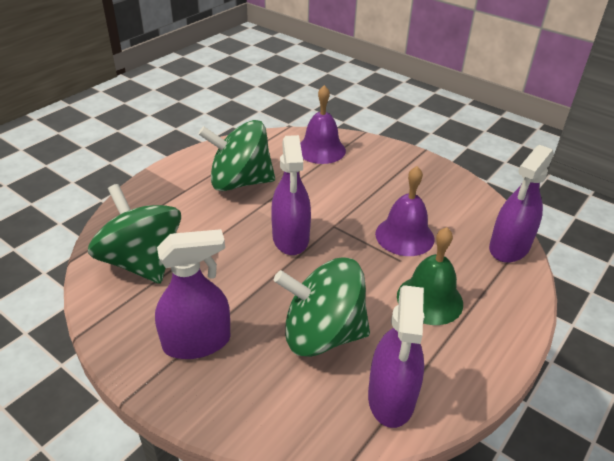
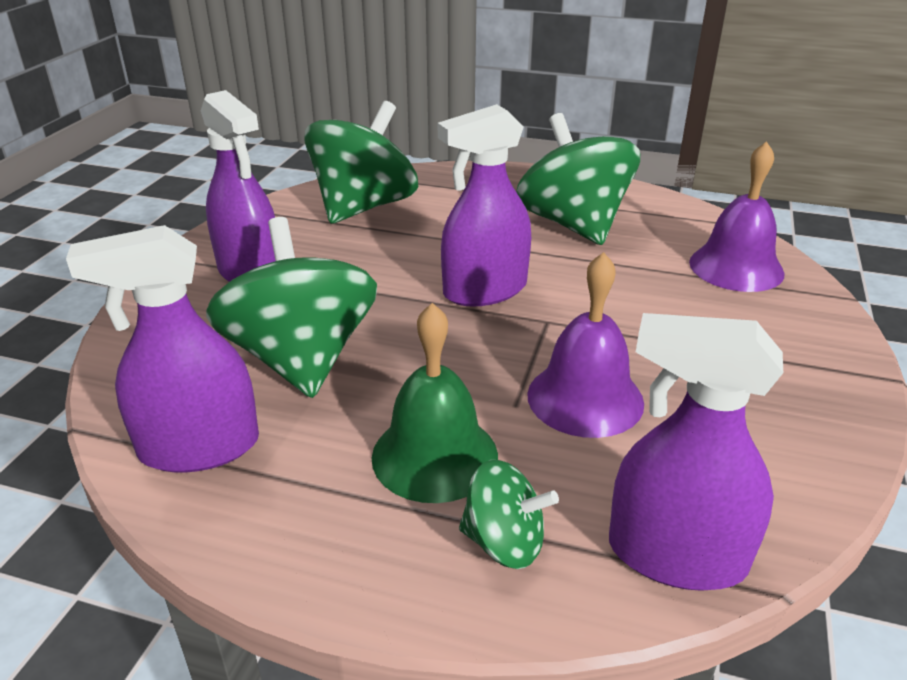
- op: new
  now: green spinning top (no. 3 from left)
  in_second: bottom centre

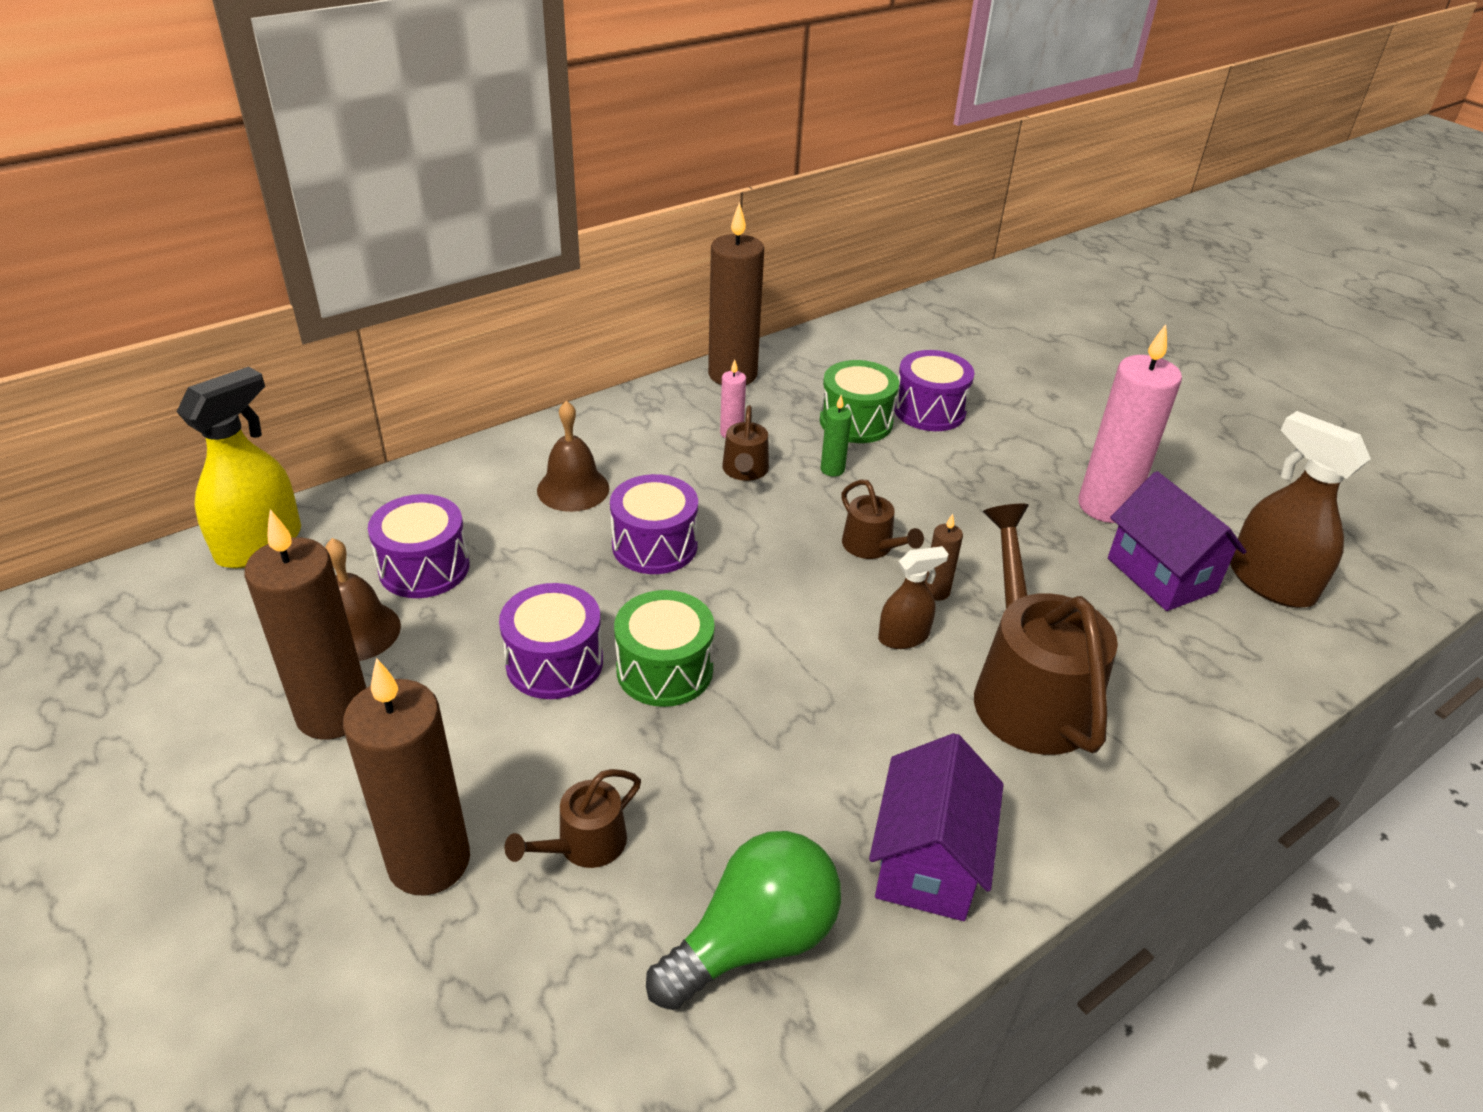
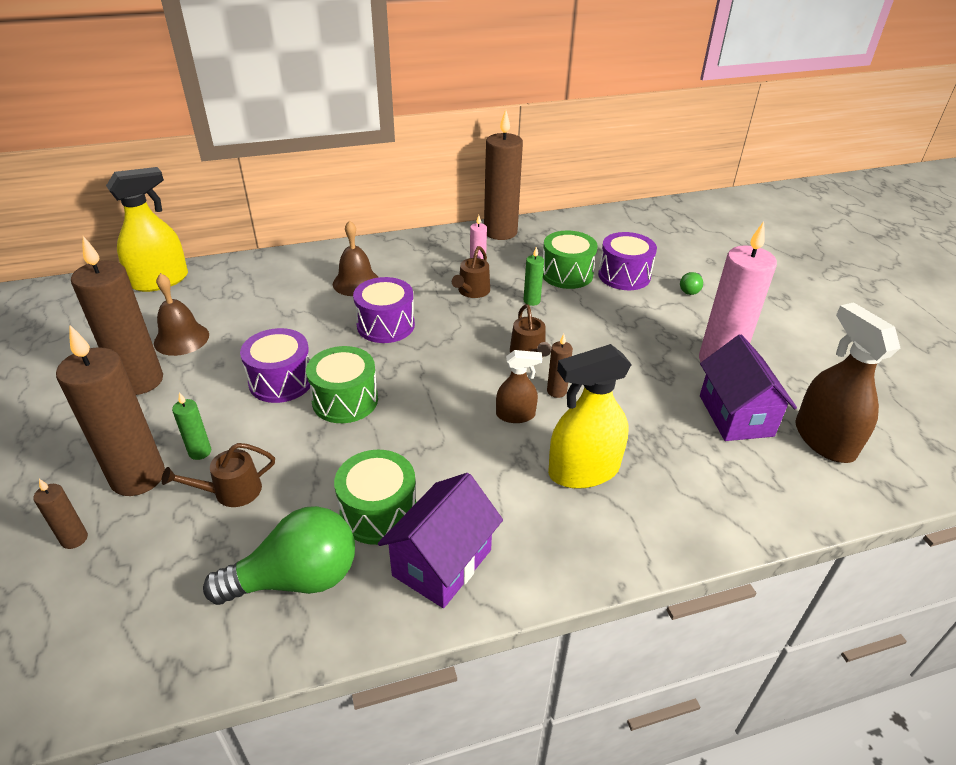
- op: gone
  was: purple drum (no. 1 from left)
  in_first: middle left
- op: new
  now: brown candle (no. 1 from left)
  in_second: bottom left
- op: new
  now: green candle (no. 1 from left)
  in_second: middle left
- op: new
  now: green drum (no. 2 from left)
  in_second: centre
- op: new
  now: green light bulb (no. 2 from left)
  in_second: middle right
- op: swapped
  was: brown watering can (no. 4 from left)
  now: yellow spray bottle (no. 2 from left)
  in_first: middle right
  in_second: centre

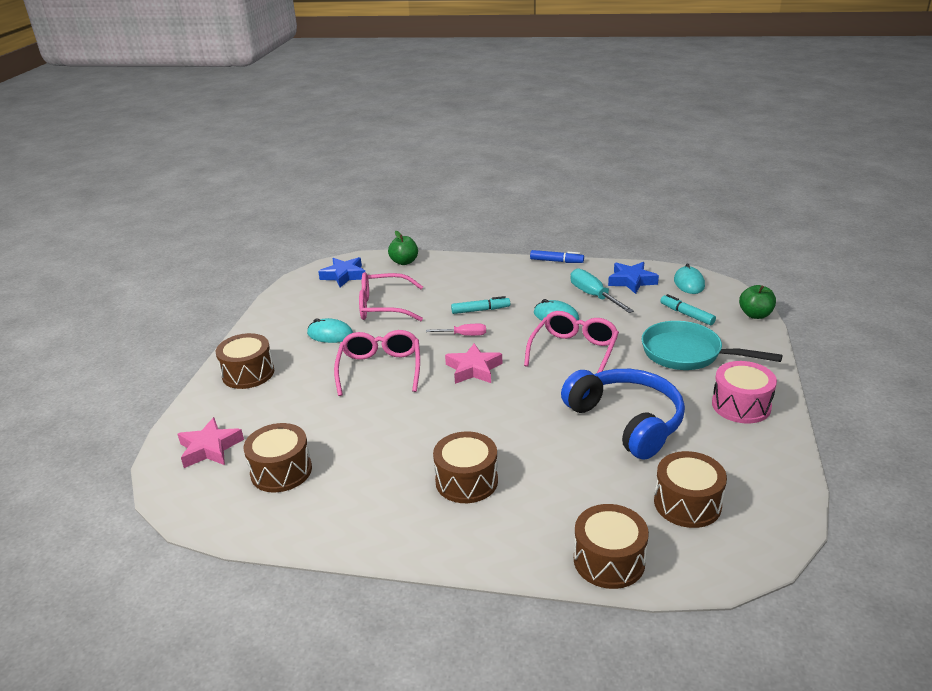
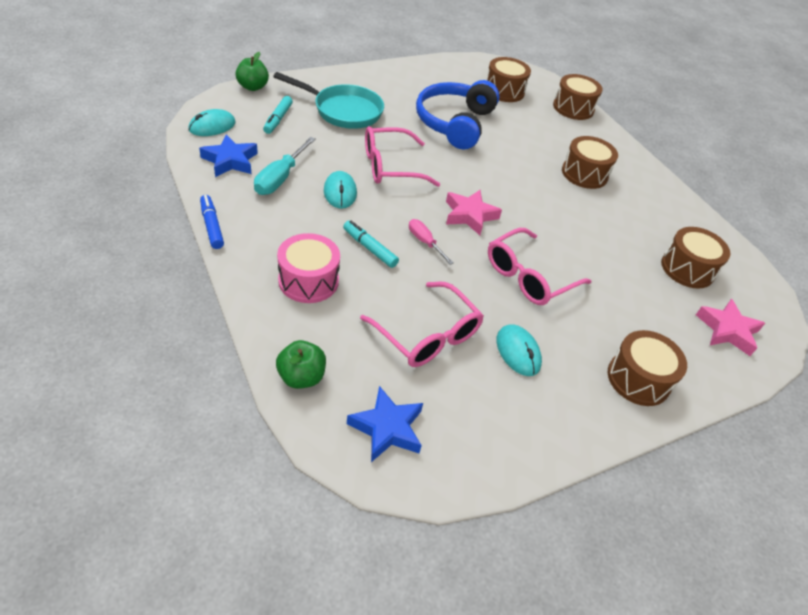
- op: shifted
  was: pink drum
  in_first: middle right
  in_second: centre
- op: rotated
  was: turquoise pan
  in_first: middle right
  in_second: top centre
  clockwise: -60

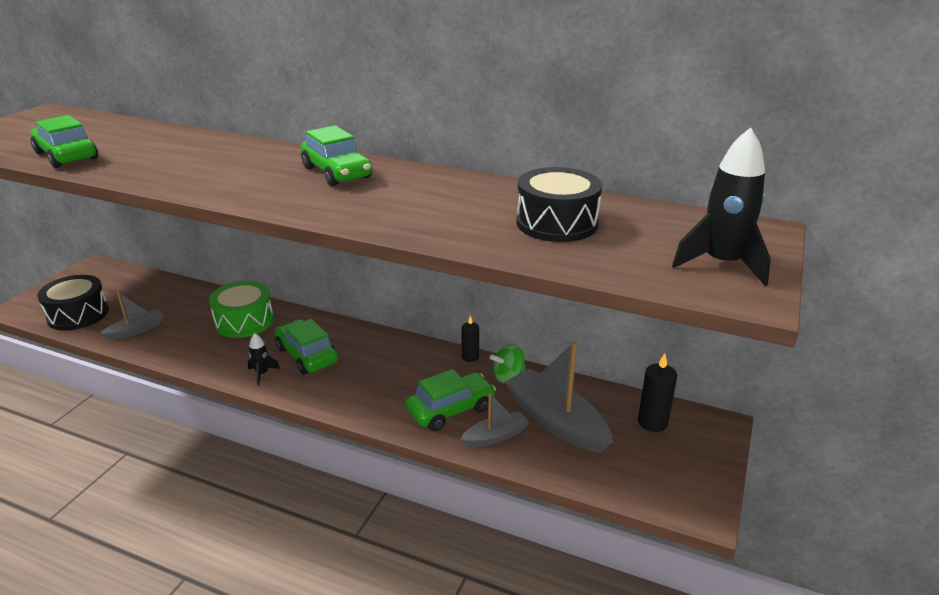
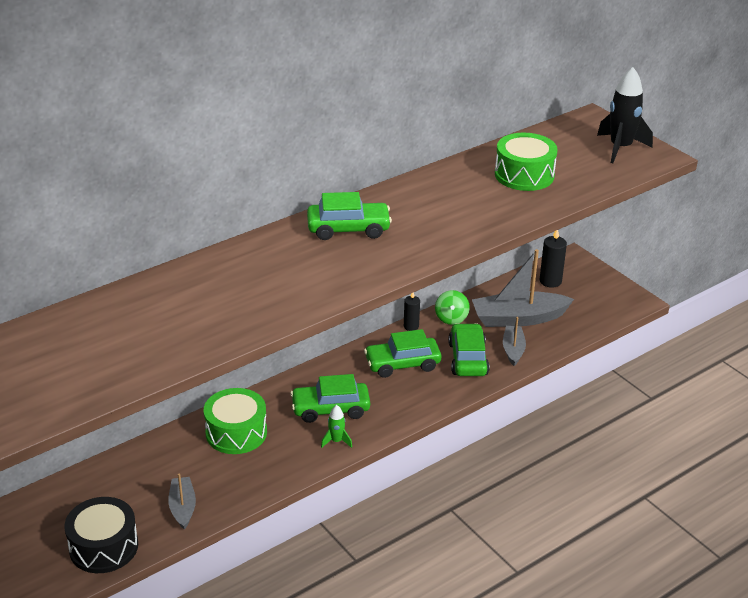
- op: shifted
  was: green car (no. 1 from left in the first image)
  now: green car (no. 3 from left)
  in_first: top left
  in_second: centre
- op: repainted
  was: black rocket (no. 1 from left)
  now: green rocket
  in_first: middle left
  in_second: bottom centre
- op: repainted
  was: black drum (no. 2 from left)
  now: green drum (no. 2 from left)
  in_first: centre
  in_second: top right

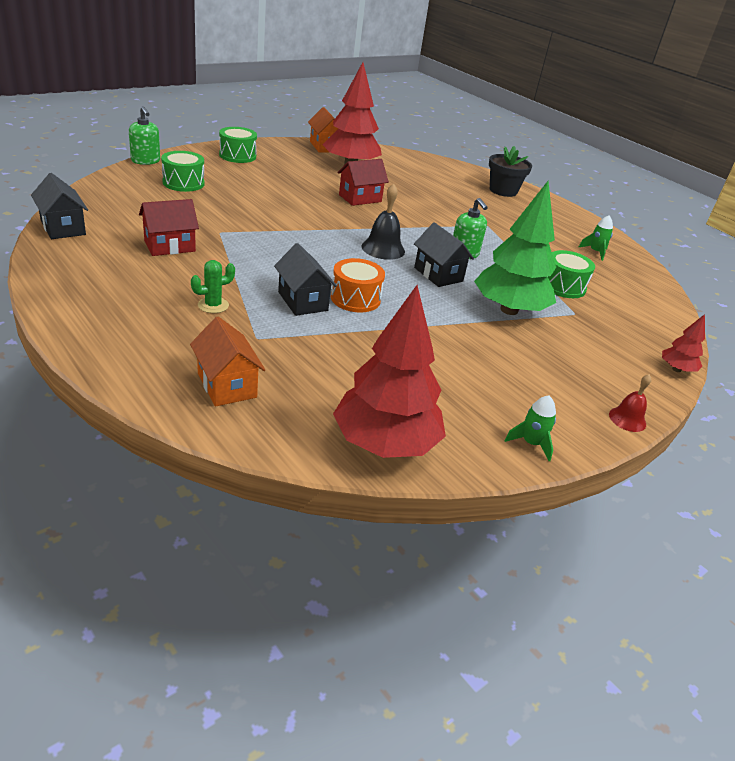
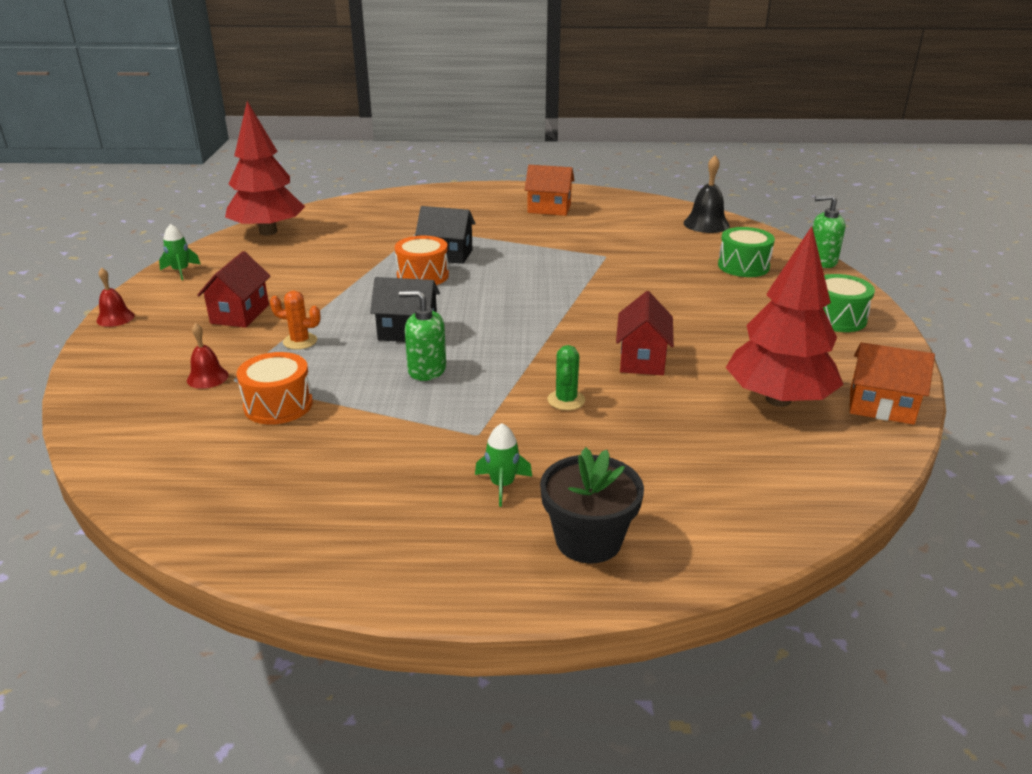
- op: gone
  was: black house (no. 1 from left)
  in_first: top left
- op: gone
  was: red tree (no. 3 from left)
  in_first: middle right
- op: new
  now: red bell (no. 2 from left)
  in_second: middle left
- op: shifted
  was: red house (no. 1 from left)
  in_first: top left
  in_second: middle left
- op: shifted
  was: orange house (no. 1 from left)
  in_first: middle left
  in_second: top centre
- op: shifted
  was: green cactus
  in_first: middle left
  in_second: centre
- op: shifted
  was: black bell
  in_first: top centre
  in_second: top right
- op: shifted
  was: green rocket (no. 2 from left)
  in_first: top right
  in_second: centre
- op: swapped
  was: green tree
  now: orange cactus
  in_first: top right
  in_second: middle left
- op: repainted
  was: green drum (no. 3 from left)
  now: orange drum (no. 1 from left)
  in_first: middle right
  in_second: middle left

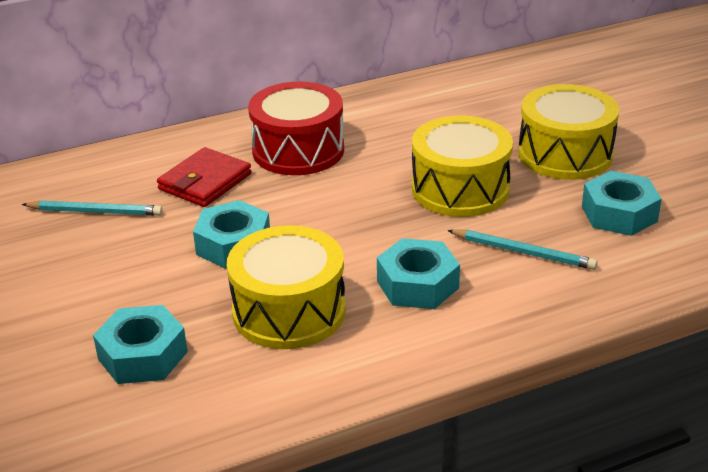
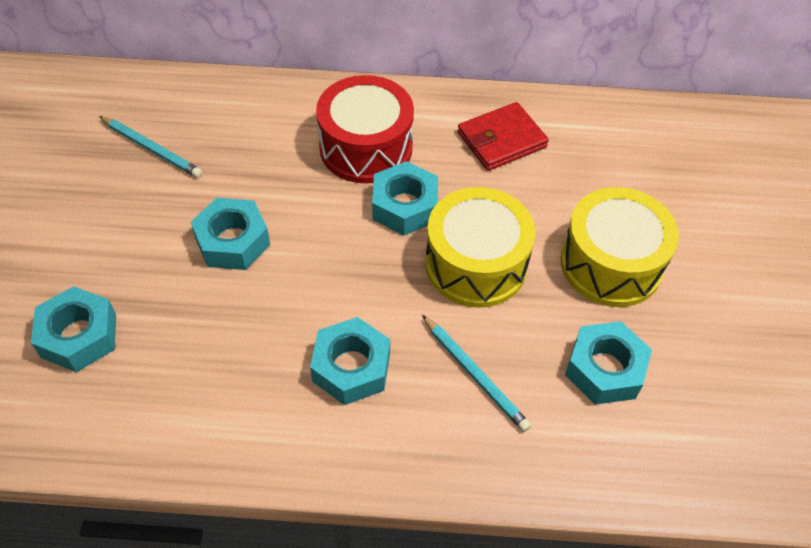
- op: gone
  was: yellow drum (no. 1 from left)
  in_first: centre
- op: new
  now: turquoise nut (no. 4 from left)
  in_second: centre
- op: shifted
  was: red wallet
  in_first: middle left
  in_second: top centre

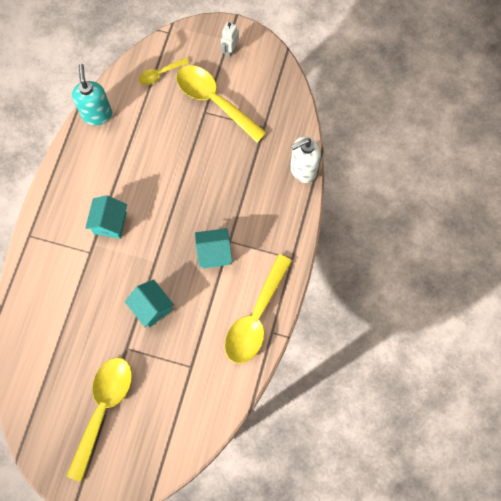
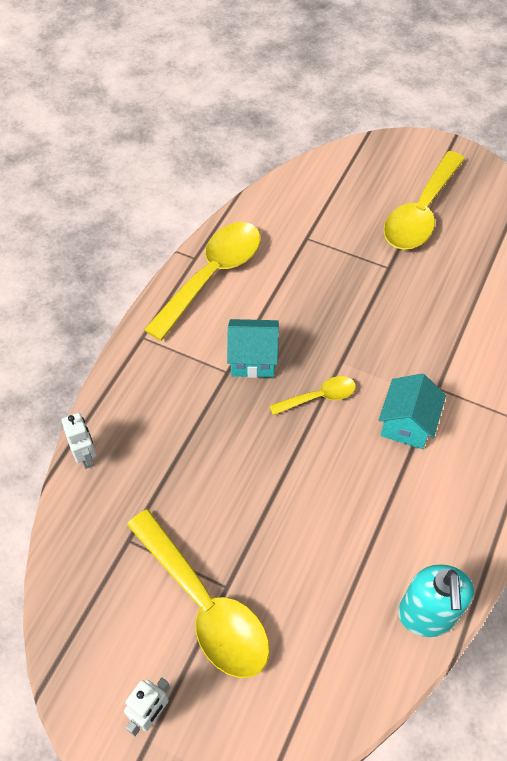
- op: gone
  was: turquoise house (no. 2 from left)
  in_first: middle left
- op: shifted
  was: yellow spoon (no. 2 from left in the first image)
  now: yellow spoon (no. 3 from left)
  in_first: top left
  in_second: centre
- op: swapped
  was: white soap dispenser
  now: white robot (no. 1 from left)
  in_first: top centre
  in_second: middle left

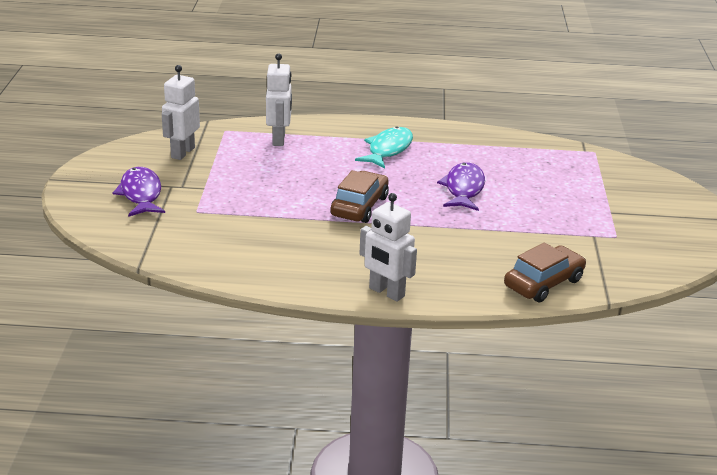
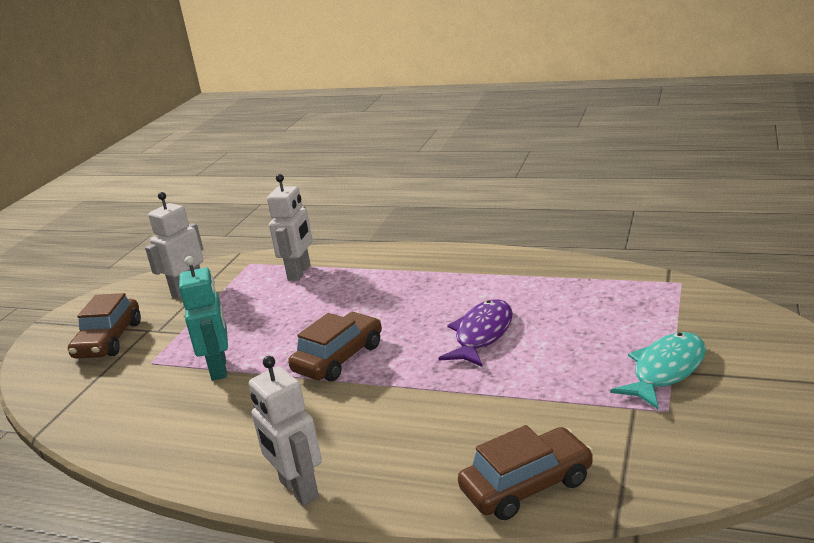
- op: new
  now: turquoise robot
  in_second: middle left
- op: shifted
  was: turquoise fish
  in_first: top centre
  in_second: bottom right
- op: swapped
  was: purple fish (no. 1 from left)
  now: brown car (no. 1 from left)
  in_first: middle left
  in_second: middle left

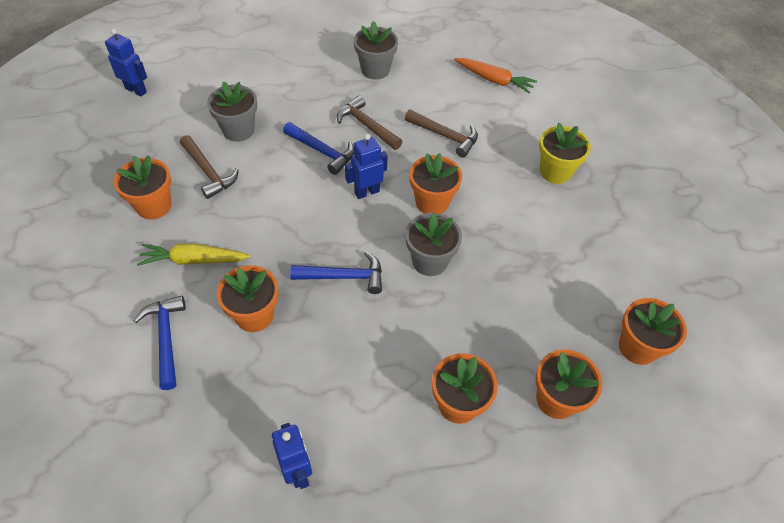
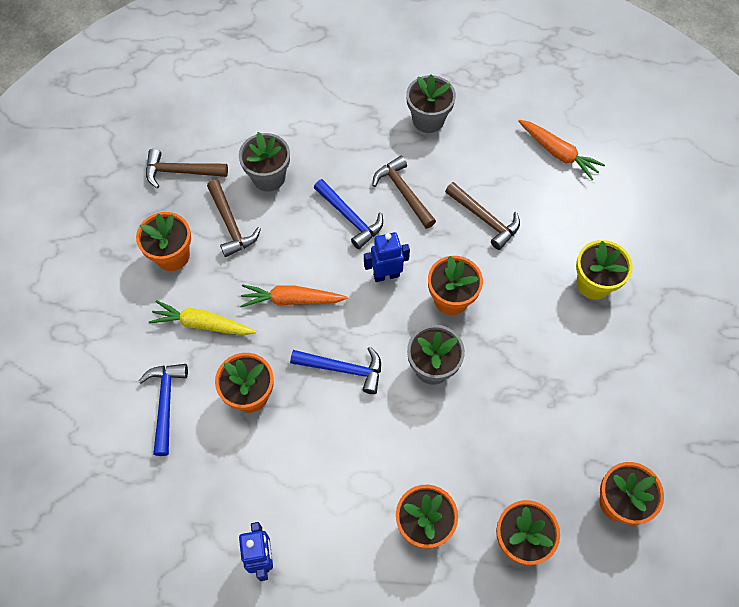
- op: gone
  was: blue robot (no. 1 from left)
  in_first: top left
- op: new
  now: brown hammer (no. 1 from left)
  in_second: top left
- op: new
  now: orange carrot (no. 1 from left)
  in_second: centre

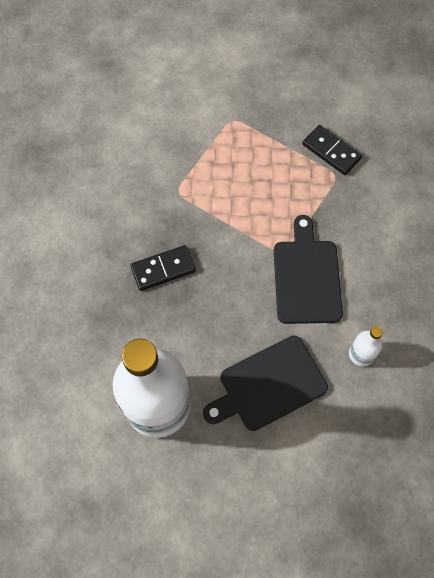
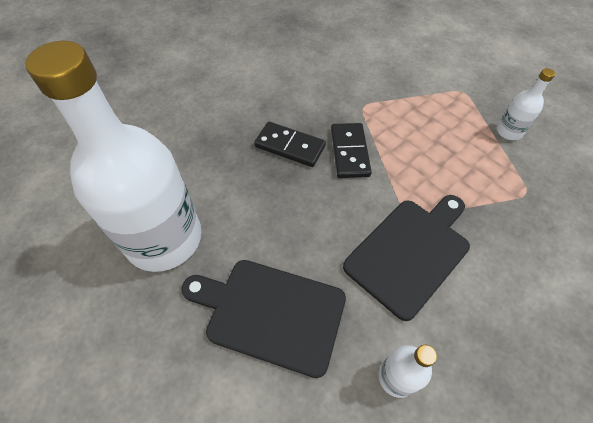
- op: new
  now: white bottle (no. 3 from left)
  in_second: top right
- op: shifted
  was: black domino (no. 2 from left)
  in_first: top right
  in_second: centre

